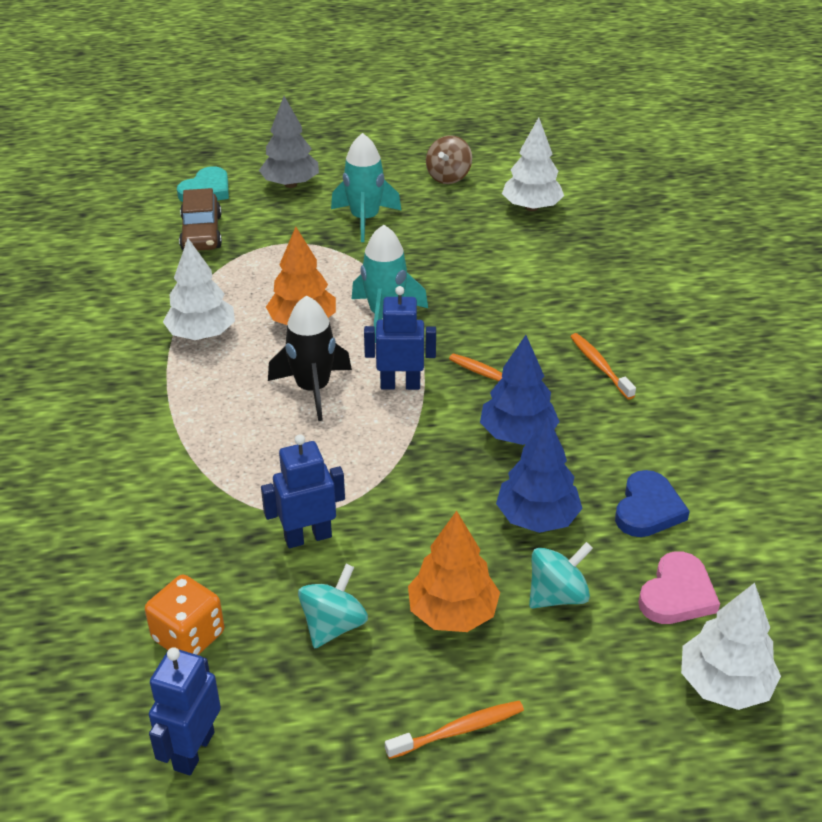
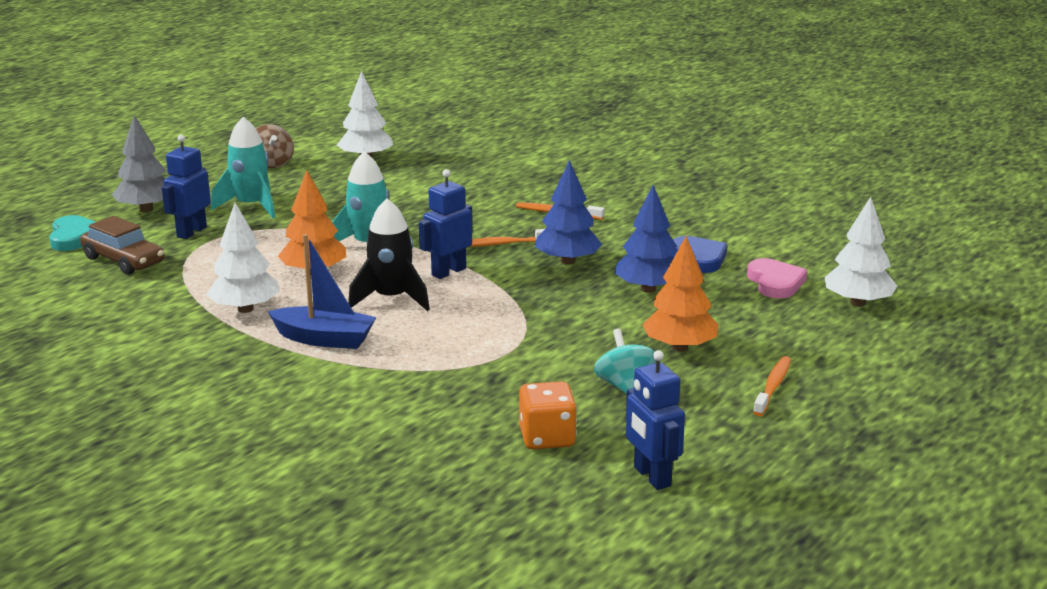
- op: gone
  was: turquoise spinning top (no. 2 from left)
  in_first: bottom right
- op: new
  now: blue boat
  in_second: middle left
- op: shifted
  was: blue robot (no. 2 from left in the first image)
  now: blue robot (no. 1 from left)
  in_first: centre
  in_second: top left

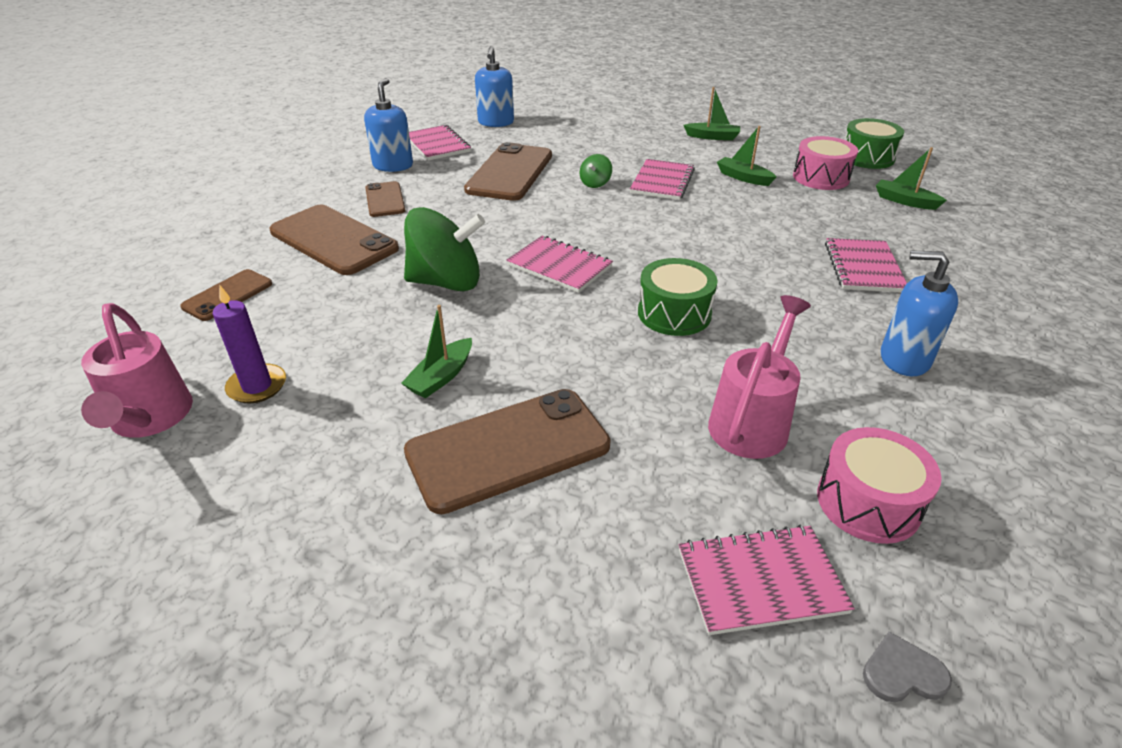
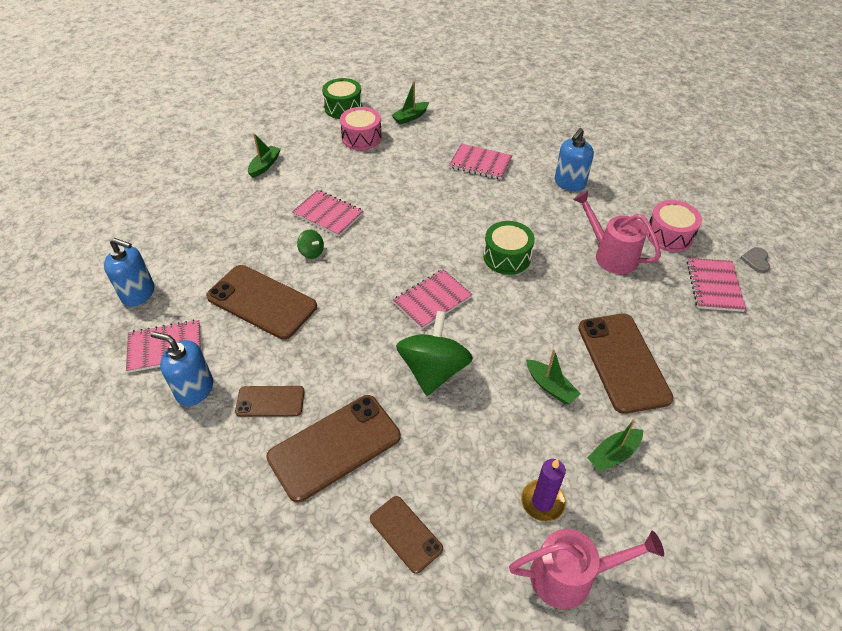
- op: shifted
  was: green boat (no. 3 from left in the first image)
  now: green boat (no. 4 from left)
  in_first: top centre
  in_second: bottom right

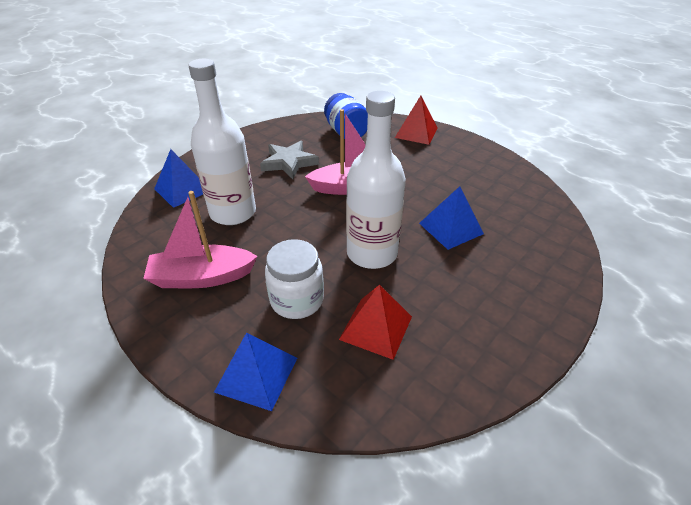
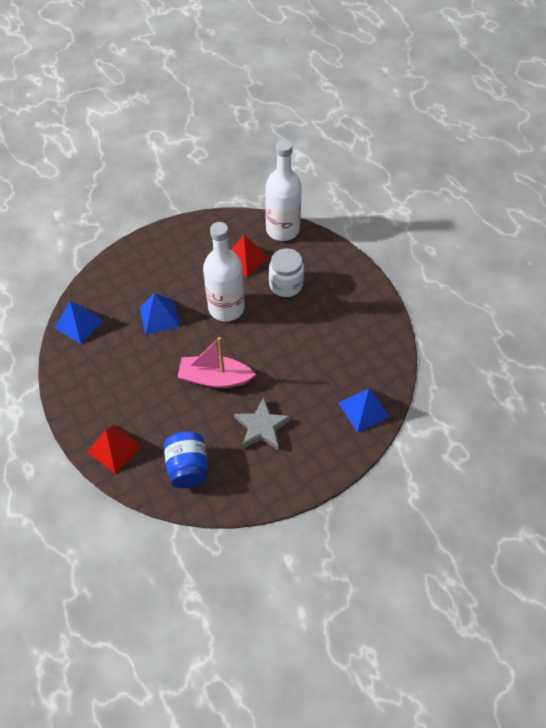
- op: gone
  was: pink boat (no. 1 from left)
  in_first: middle left
- op: shifted
  was: white bottle (no. 1 from left in the first image)
  now: white bottle (no. 2 from left)
  in_first: top left
  in_second: top centre
- op: shifted
  was: blue pyramid (no. 2 from left in the first image)
  now: blue pyramid (no. 1 from left)
  in_first: bottom centre
  in_second: middle left

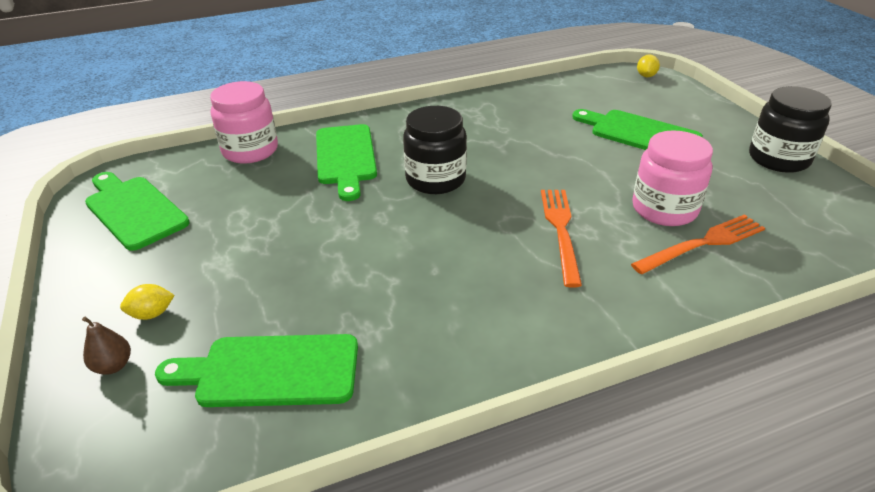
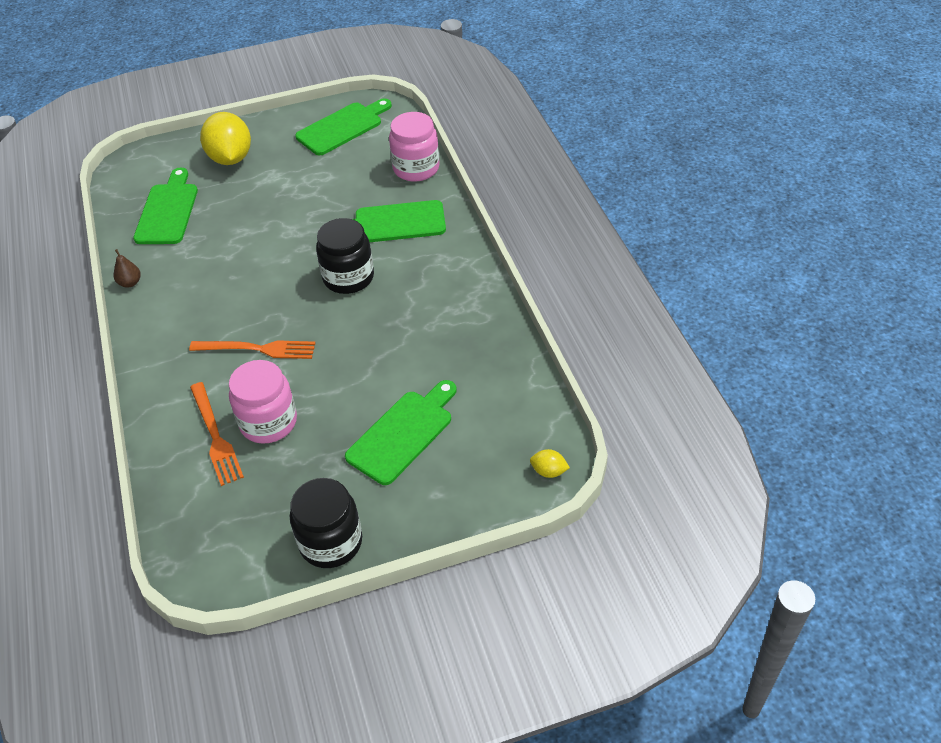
- op: shifted
  was: brown pear
  in_first: bottom left
  in_second: middle left
- op: scaled
  was: yellow lemon (no. 1 from left)
  in_first: middle left
  in_second: top left
  ratio: 2.32

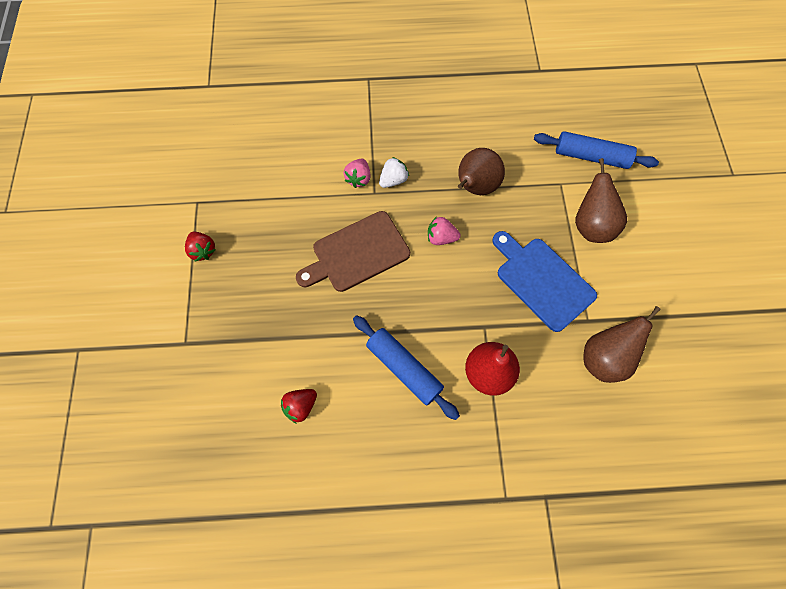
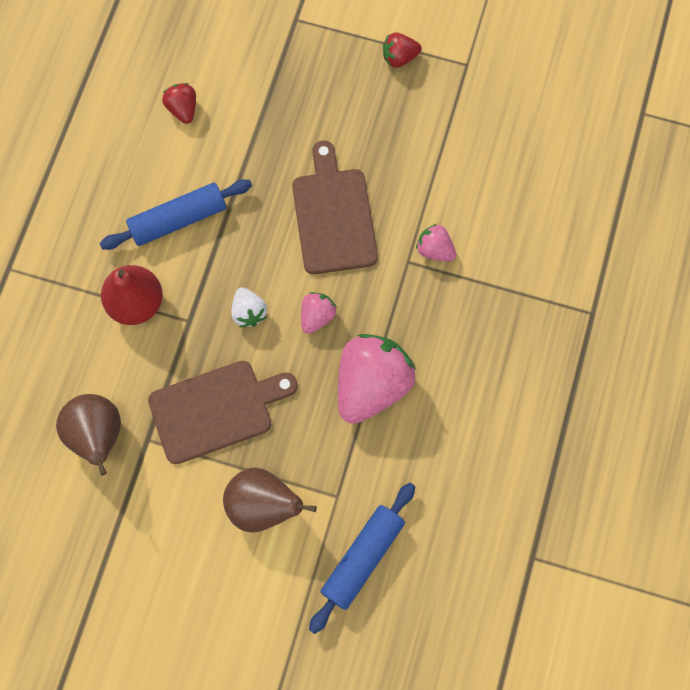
- op: shifted
  was: white strawberry
  in_first: top centre
  in_second: centre
- op: swapped
  was: brown pear (no. 1 from left)
  now: pink strawberry (no. 2 from left)
  in_first: top centre
  in_second: centre
- op: repainted
  was: blue cutting board
  now: brown cutting board (no. 1 from left)
  in_first: middle right
  in_second: middle left

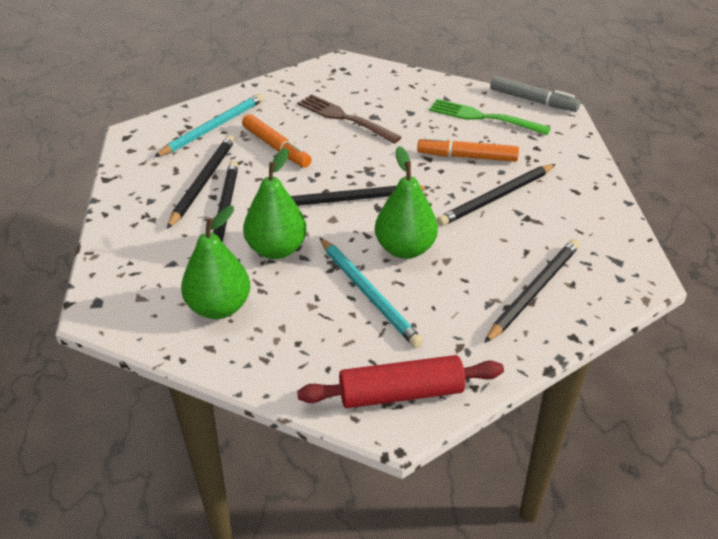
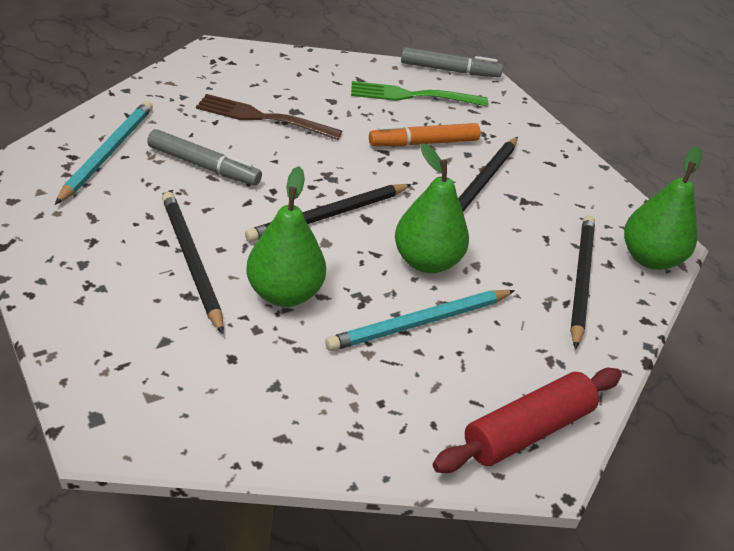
- op: gone
  was: black pencil (no. 1 from left)
  in_first: middle left
- op: shifted
  was: green pear (no. 1 from left in the first image)
  now: green pear (no. 3 from left)
  in_first: middle left
  in_second: middle right
- op: repainted
  was: orange marker (no. 1 from left)
  now: grey marker (no. 1 from left)
  in_first: top centre
  in_second: top left
- op: rotated
  was: turquoise pencil (no. 2 from left)
  in_first: centre
  in_second: centre
  clockwise: 120

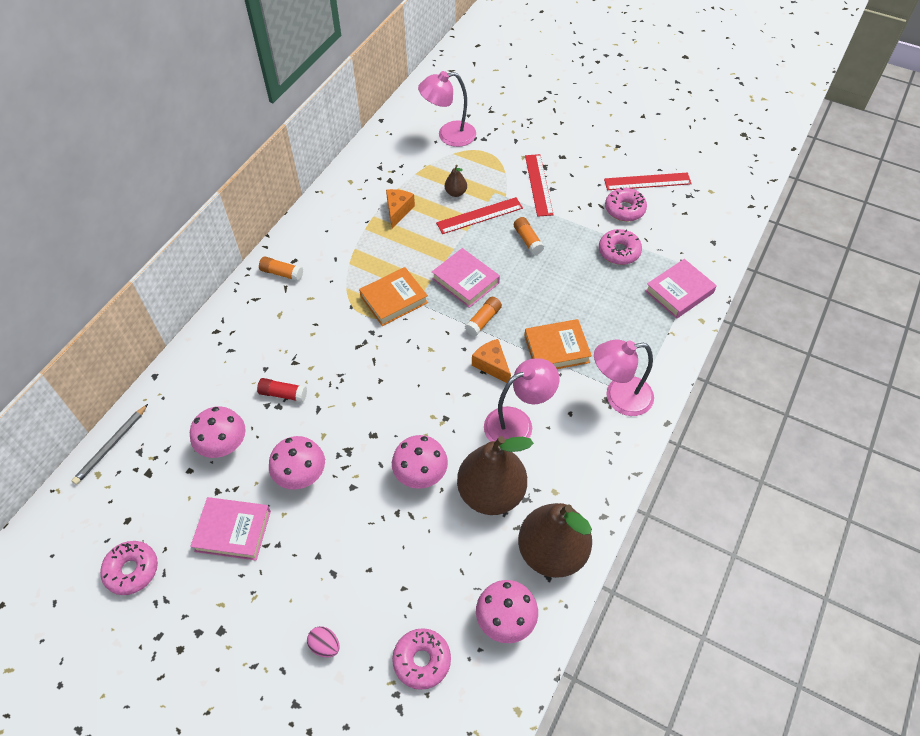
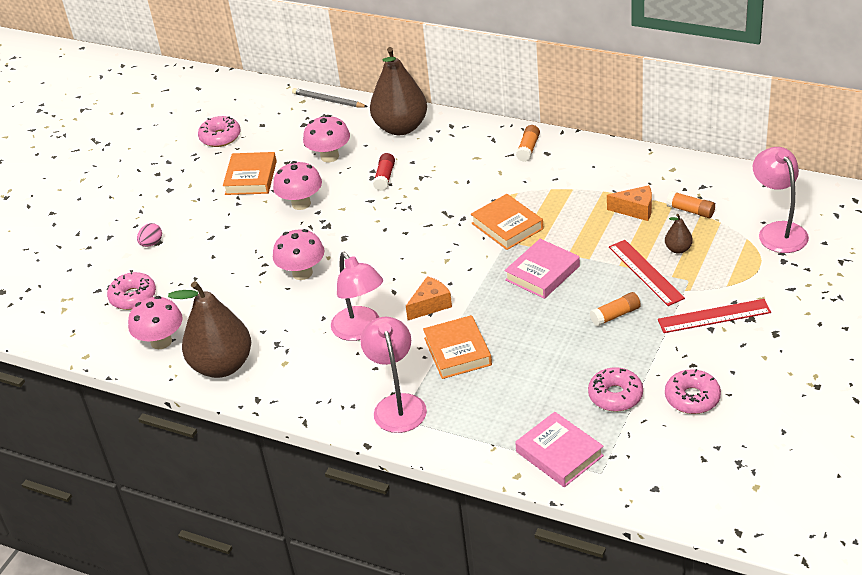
- op: gone
  was: red ruler (no. 3 from left)
  in_first: top right
- op: shifted
  was: brown pear (no. 2 from left)
  in_first: centre
  in_second: top centre
- op: shifted
  was: orange glue stick (no. 2 from left in the first image)
  now: orange glue stick (no. 3 from left)
  in_first: centre
  in_second: middle right
- op: repainted
  was: pink book (no. 1 from left)
  now: orange book (no. 1 from left)
  in_first: bottom left
  in_second: top left

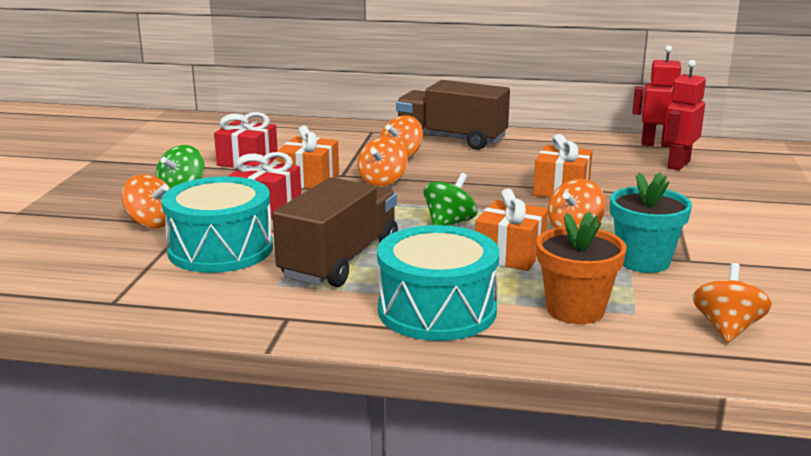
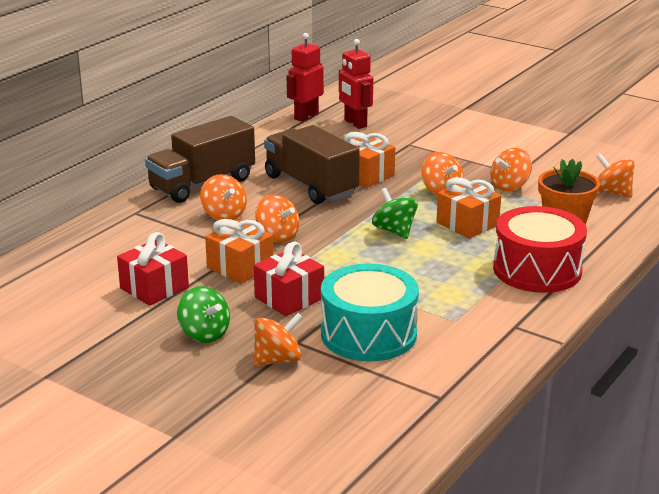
- op: shifted
  was: brown truck (no. 1 from left in the first image)
  now: brown truck (no. 2 from left)
  in_first: centre
  in_second: top centre
- op: swapped
  was: turquoise flower pot
  now: orange spinning top (no. 5 from left)
  in_first: middle right
  in_second: middle right
- op: repainted
  was: turquoise drum (no. 2 from left)
  now: red drum
  in_first: centre
  in_second: middle right

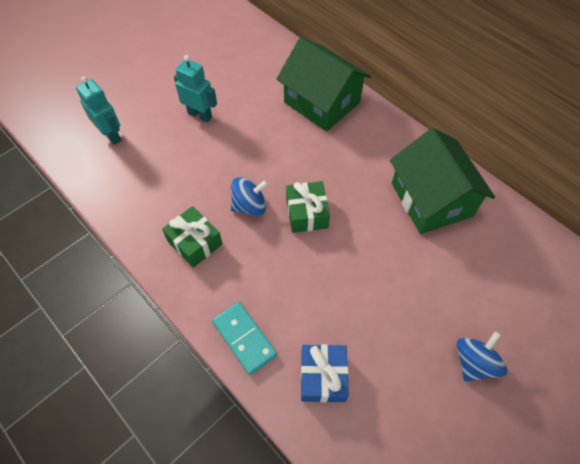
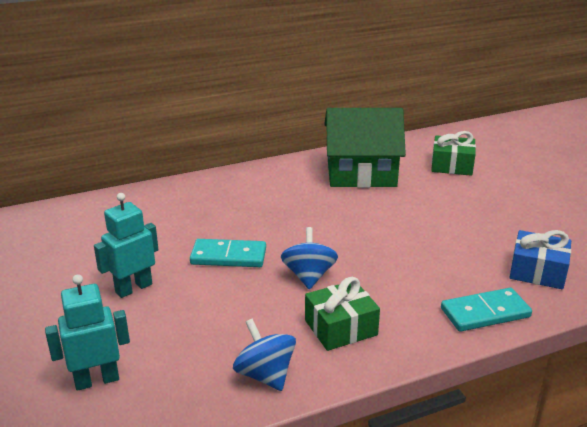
- op: gone
  was: green house (no. 1 from left)
  in_first: top centre
- op: new
  now: turquoise domino (no. 1 from left)
  in_second: centre
- op: shifted
  was: green gift (no. 2 from left)
  in_first: centre
  in_second: middle right
- op: shifted
  was: blue spinning top (no. 2 from left in the first image)
  now: blue spinning top (no. 1 from left)
  in_first: bottom right
  in_second: bottom centre

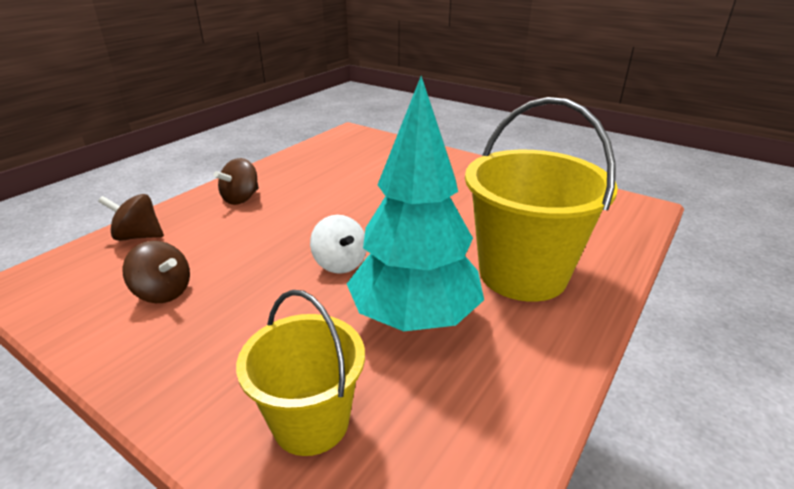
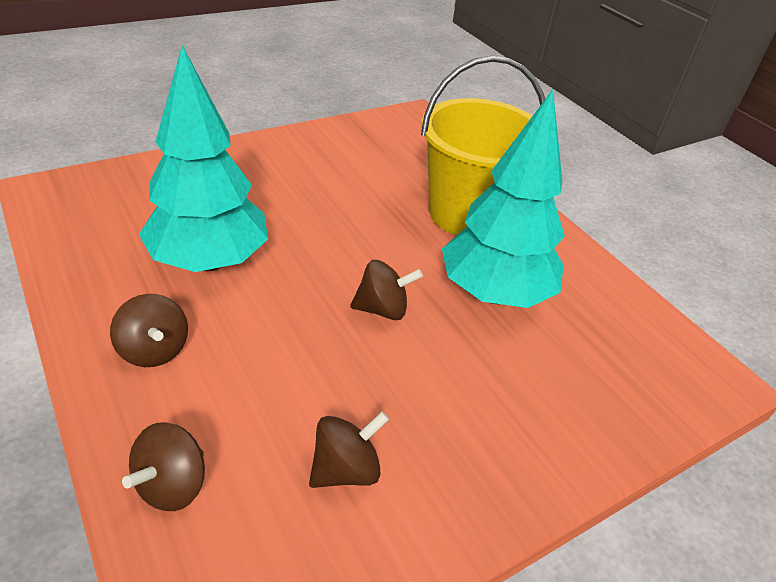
- op: gone
  was: yellow bucket (no. 1 from left)
  in_first: bottom centre
- op: new
  now: turquoise tree (no. 1 from left)
  in_second: top left
- op: repainted
  was: white spinning top
  now: brown spinning top (no. 4 from left)
  in_first: centre
  in_second: centre

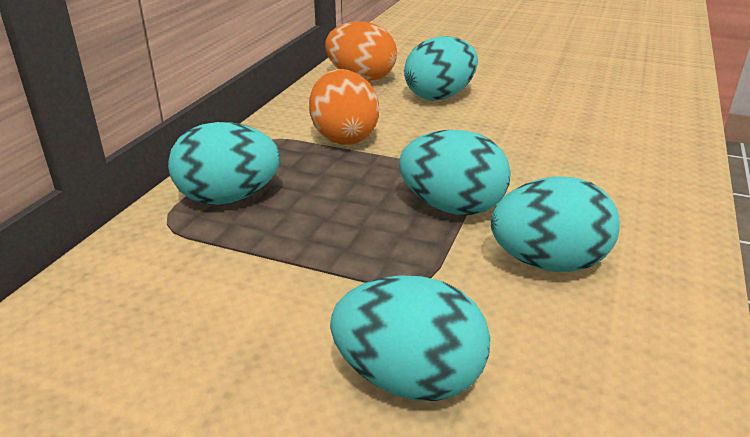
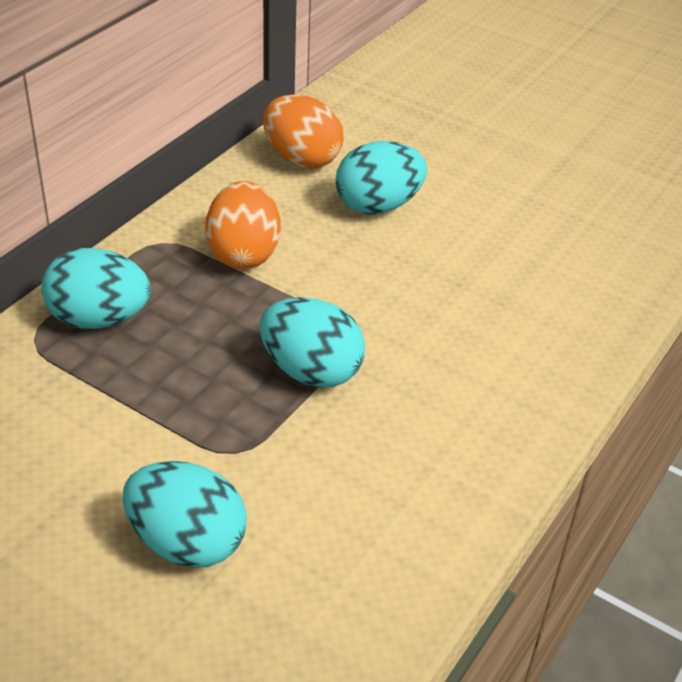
- op: gone
  was: turquoise egg (no. 5 from left)
  in_first: middle right

